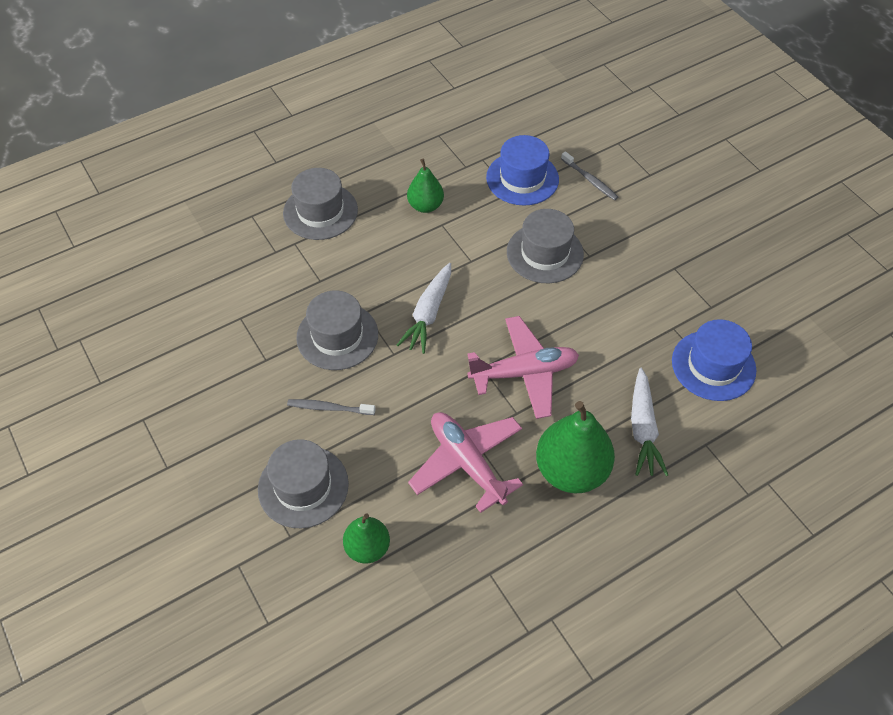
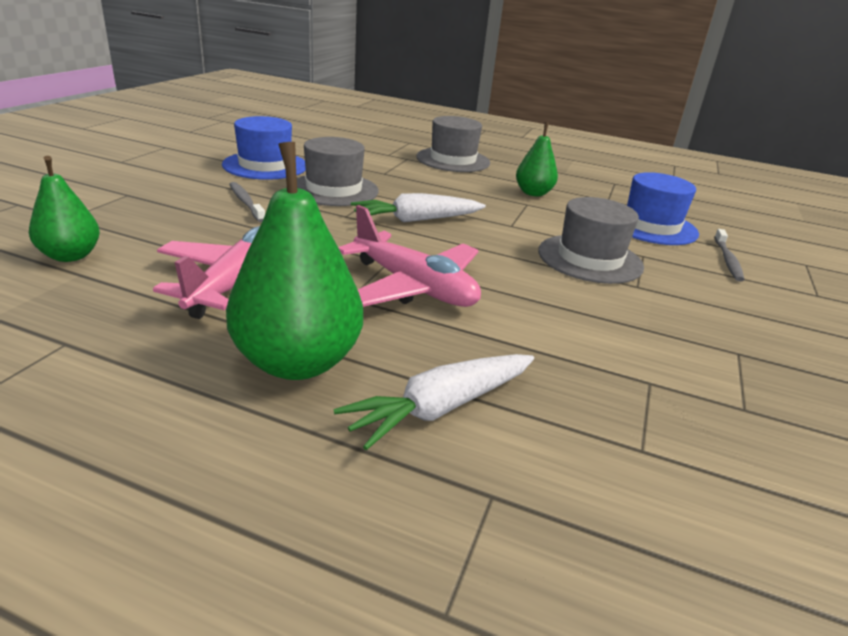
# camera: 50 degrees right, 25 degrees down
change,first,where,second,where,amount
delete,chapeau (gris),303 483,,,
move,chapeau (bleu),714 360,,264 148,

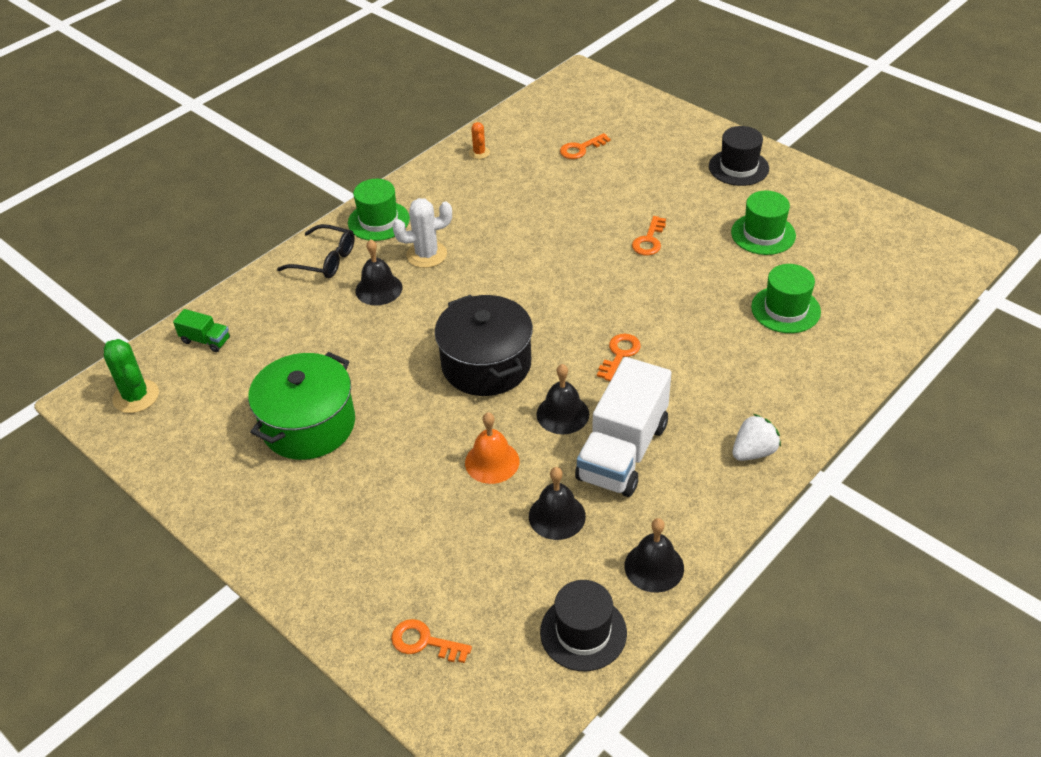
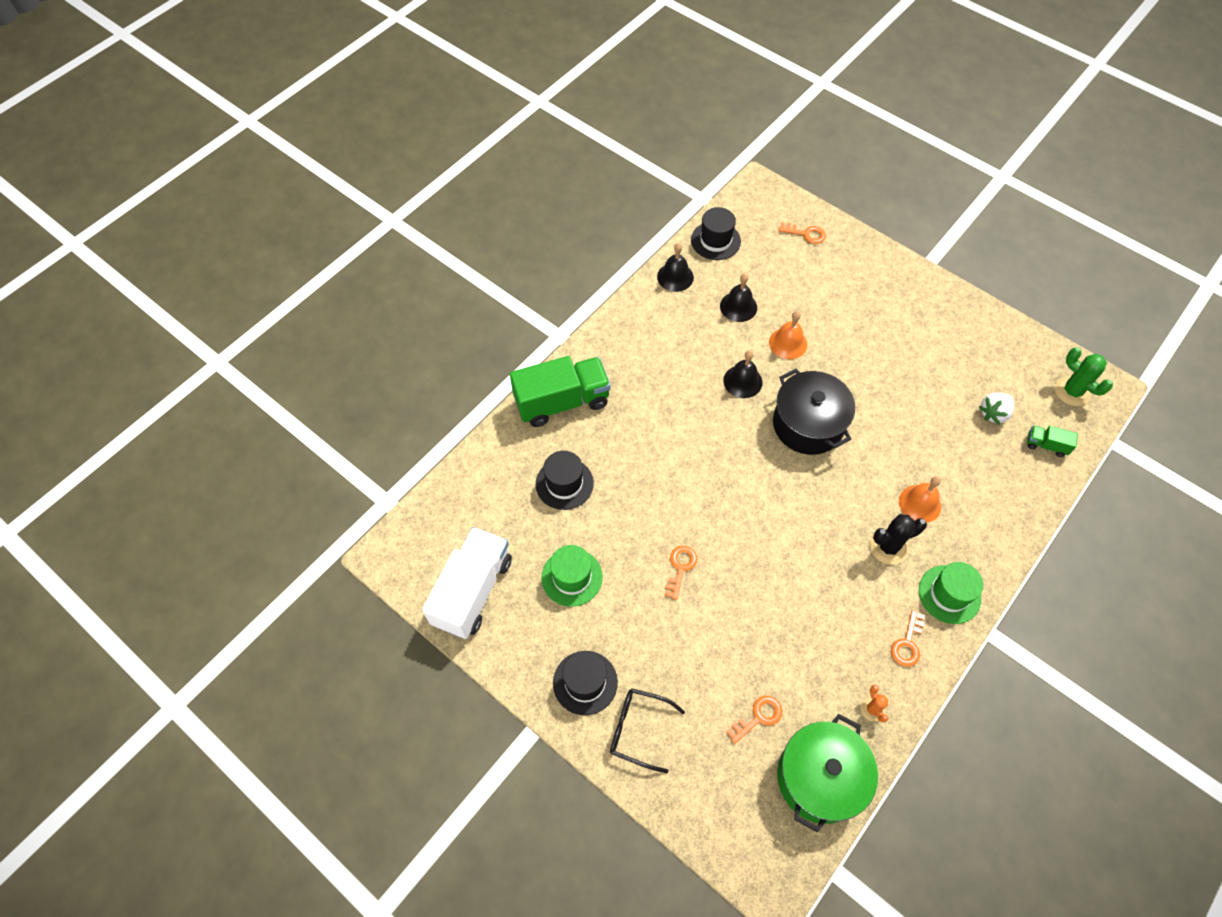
# camera: 175 degrees right, 15 degrees up
change,first,where,second,where,amount
move,marmite (vert),301 406,,827 773,
move,lunettes (noir),316 251,,647 731,
recolor,cloche (noir),378 272,cloche (orange),920 499,
recolor,cactus (blanc),422 233,cactus (noir),898 539,
move,camion (blanc),623 427,,467 583,
move,clé (orange),619 357,,908 638,
move,fraise (blanc),757 437,,996 409,
recolor,chapeau (vert),786 298,chapeau (noir),565 480,
insert,,,camion (vert),560 391,

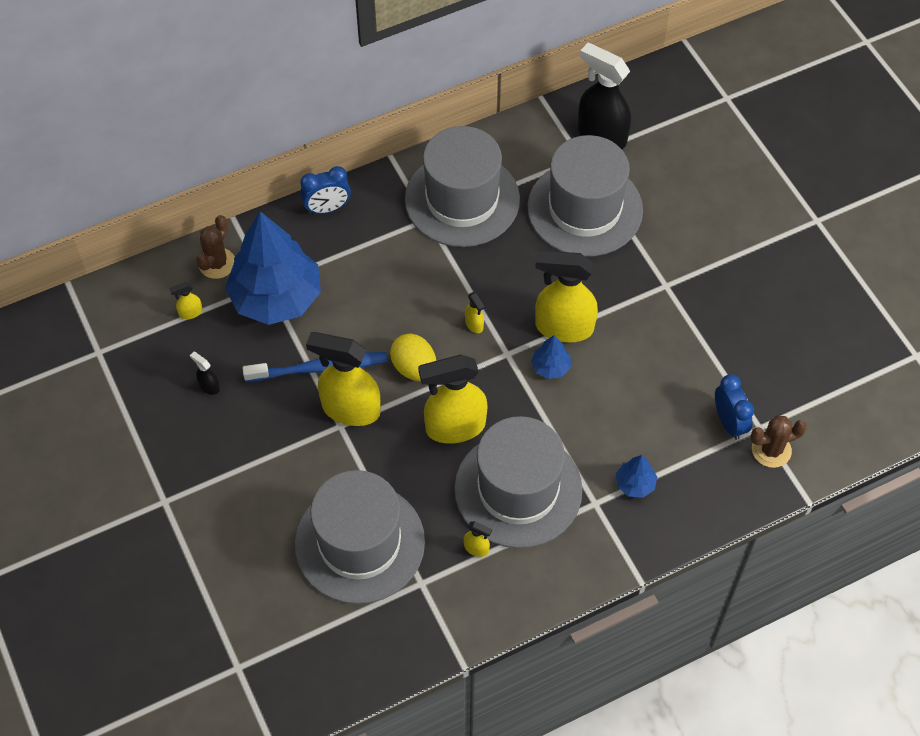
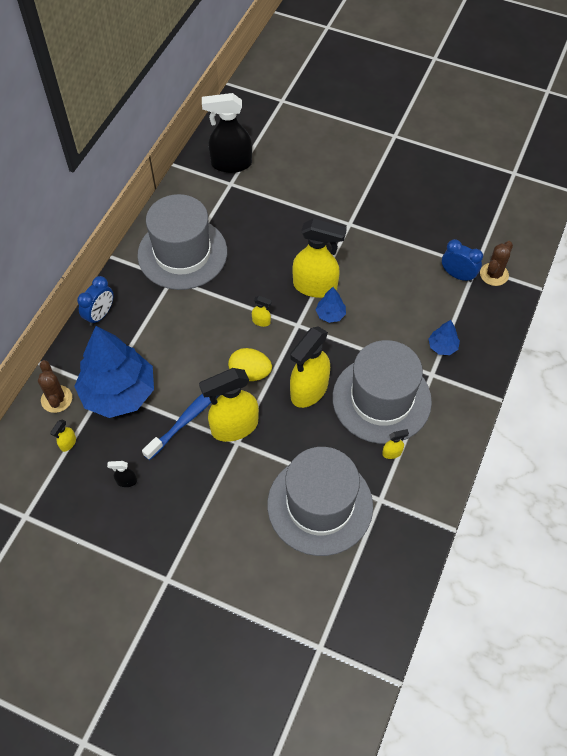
# camera: 40 degrees left, 0 degrees up
change,first,where,second,where,amount
delete,chapeau (gris),585 196,,,
rotate,vaporisateur (jaune),566 296,,320 258,135 degrees counterclockwise

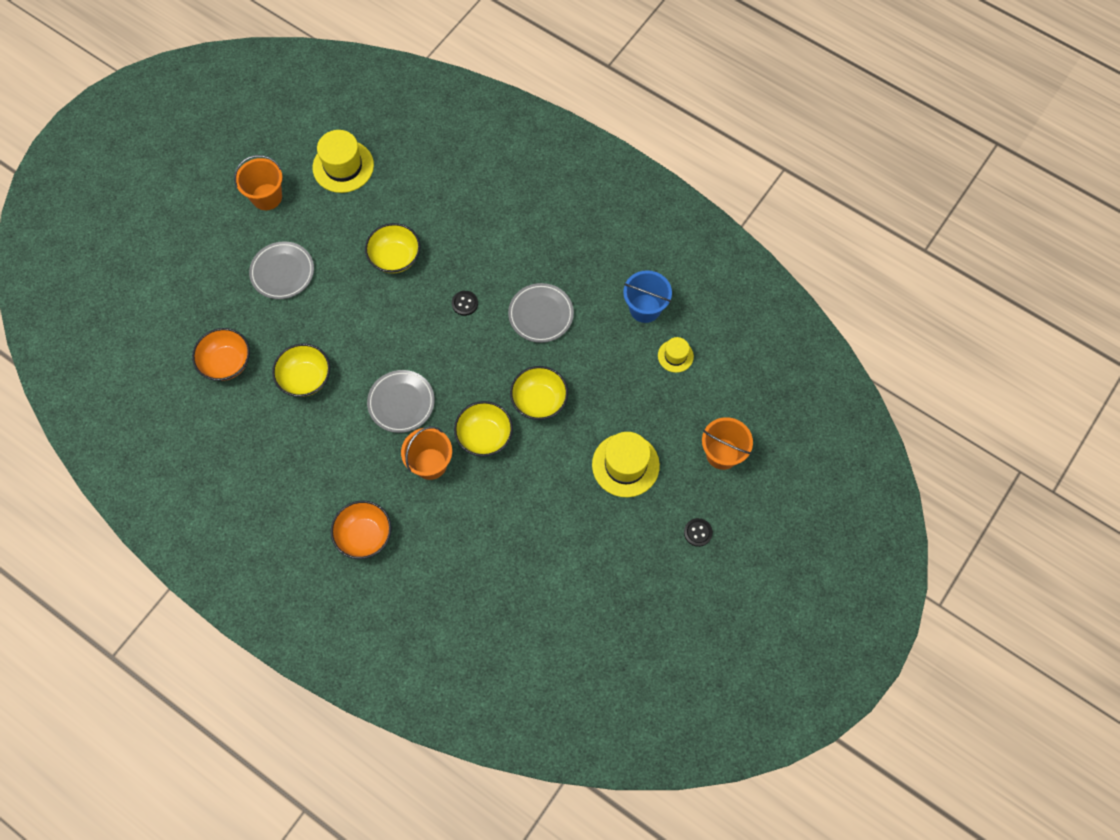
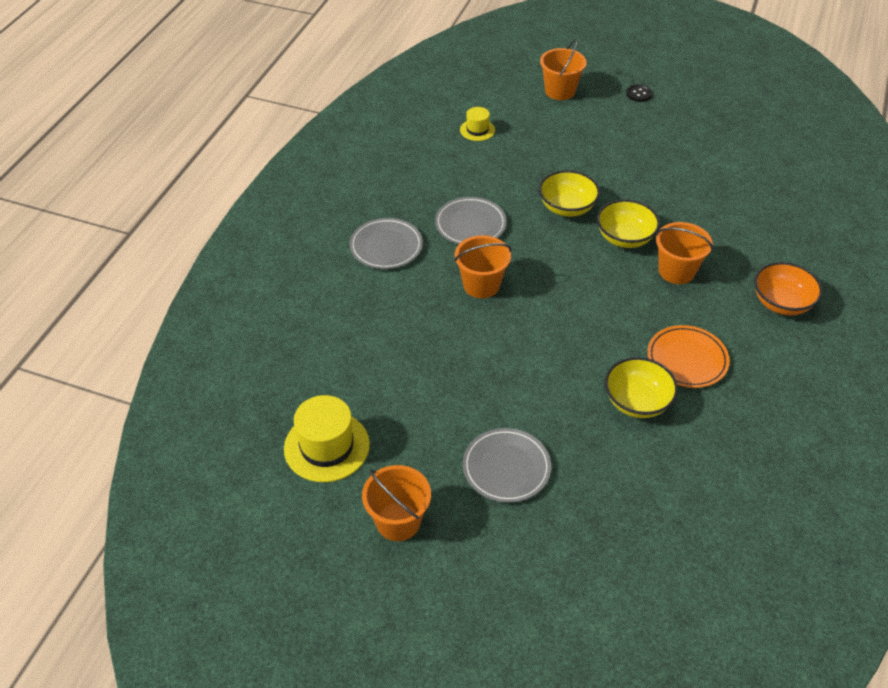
# camera: 105 degrees left, 20 degrees down
change,first,where,second,where,amount
delete,bol (orange),221 354,,,
delete,bol (jaune),392 248,,,
move,assiette (gris),401 401,,386 243,
replace,bouton (noir),465 303,seau (orange),483 266,
delete,chapeau (jaune),626 464,,,
delete,seau (bleu),647 296,,,
insert,,,assiette (orange),688 356,

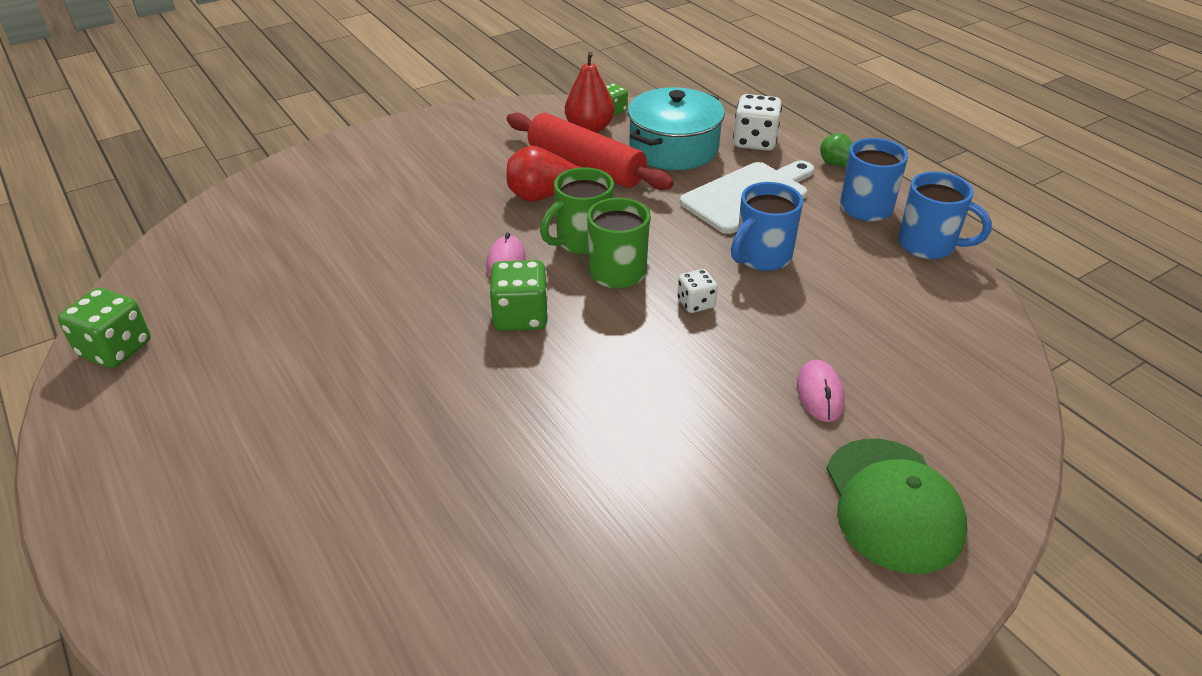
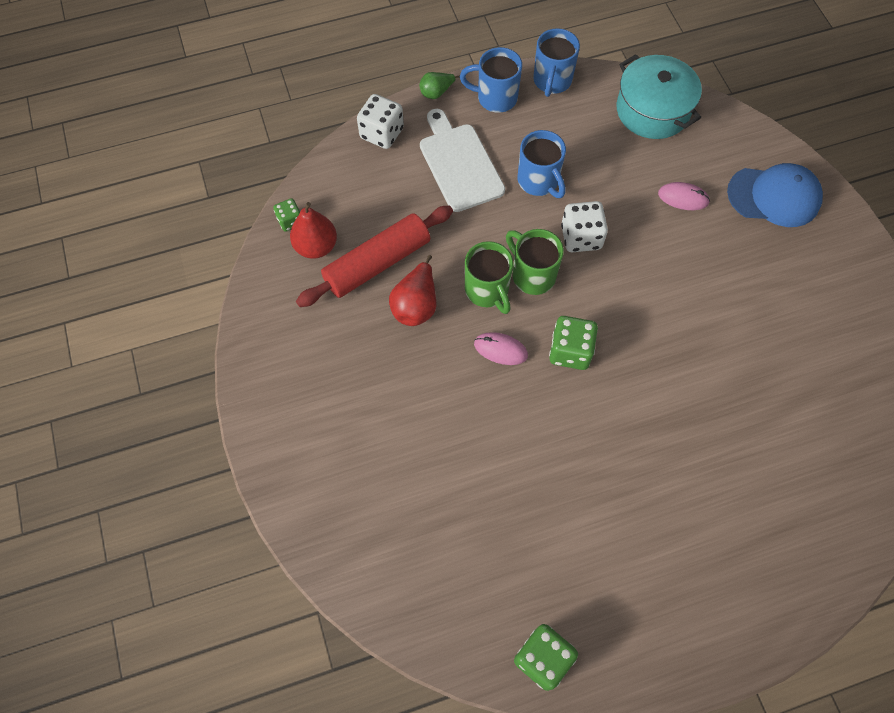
# camera: 75 degrees left, 25 degrees up
change,first,where,second,where,amount
move,marmite (turquoise),676 128,,659 96,
resize,dé (blanc),697 291,,584 226,x1.68
recolor,casquette (vert),896 506,casquette (bleu),775 195,
rotate,tasse (bleu),945 215,,556 62,150 degrees clockwise

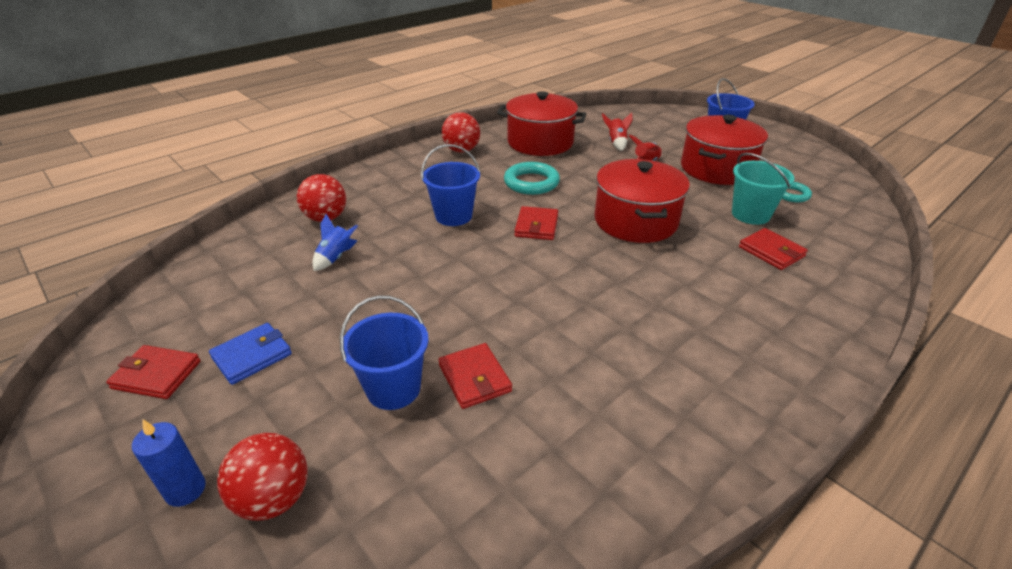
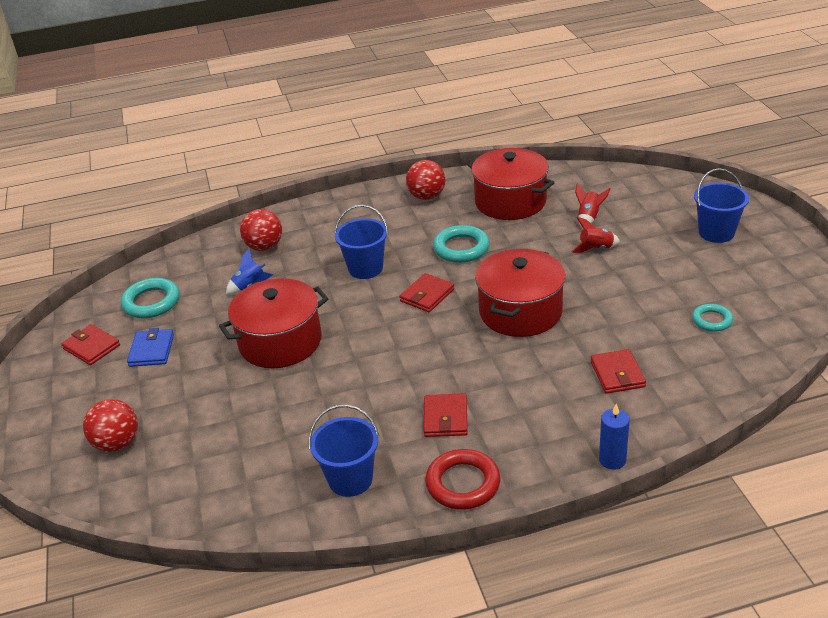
# camera: 30 degrees right, 0 degrees up
change,first,where,second,where,amount
move,bougie (bleu),169 463,,614 436,
rotate,portefeuille (bleu),250 354,,150 347,75 degrees counterclockwise
move,seau (bleu),384 353,,343 451,
move,portefeuille (rouge),475 376,,446 415,
move,marmite (rouge),724 150,,274 323,
delete,seau (turquoise),763 189,,,
insert,,,anneau (turquoise),150 298,
insert,,,anneau (rouge),462 479,

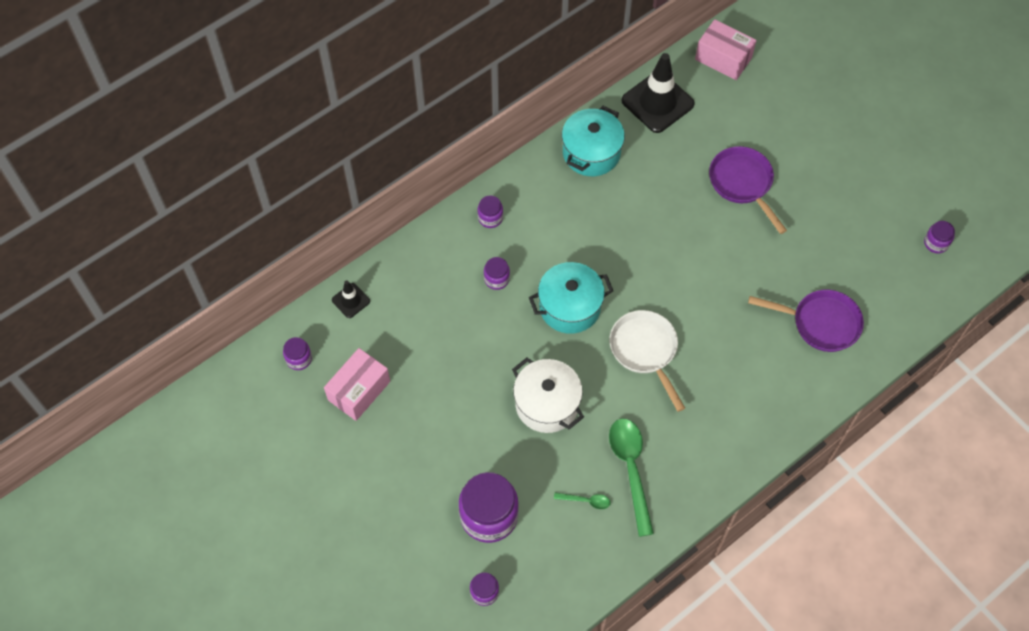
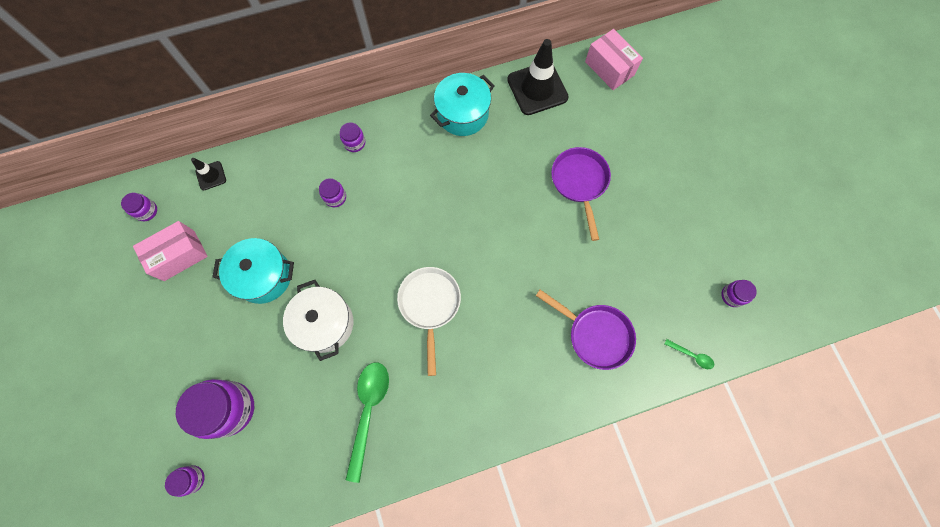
# camera: 20 degrees right, 10 degrees up
change,first,where,second,where,amount
move,marmite (turquoise),571 298,,253 271,
move,cuillère (vert),582 501,,689 354,

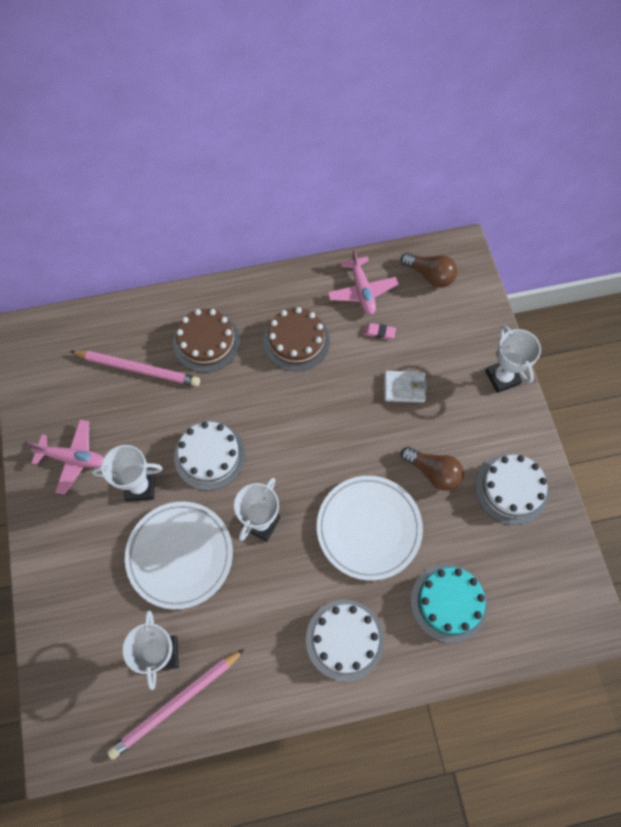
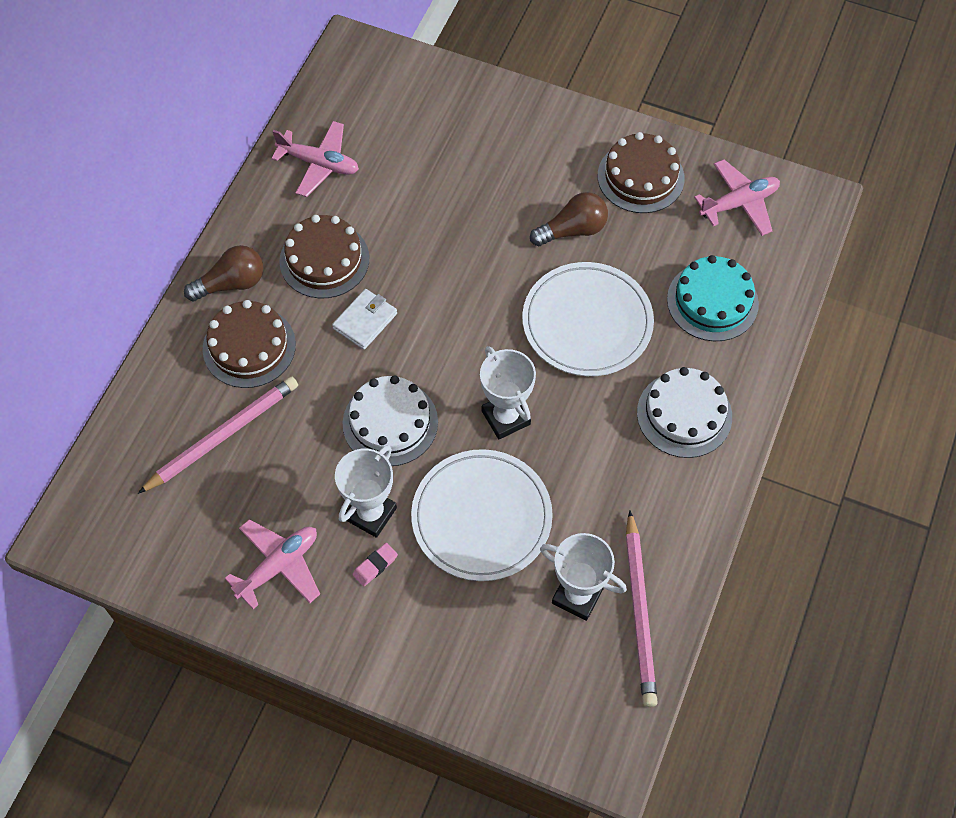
# camera: 55 degrees left, 5 degrees down
change,first,where,second,where,amount
move,gomme (rose),380 331,,375 565,
move,portefeuille (blanc),406 387,,364 319,
move,ampoule (marron),429 269,,223 273,
recolor,gâteau (blanc),511 489,gâteau (marron),641 172,
delete,trophée (blanc),513 359,,,
insert,,,avion (rose),737 197,

